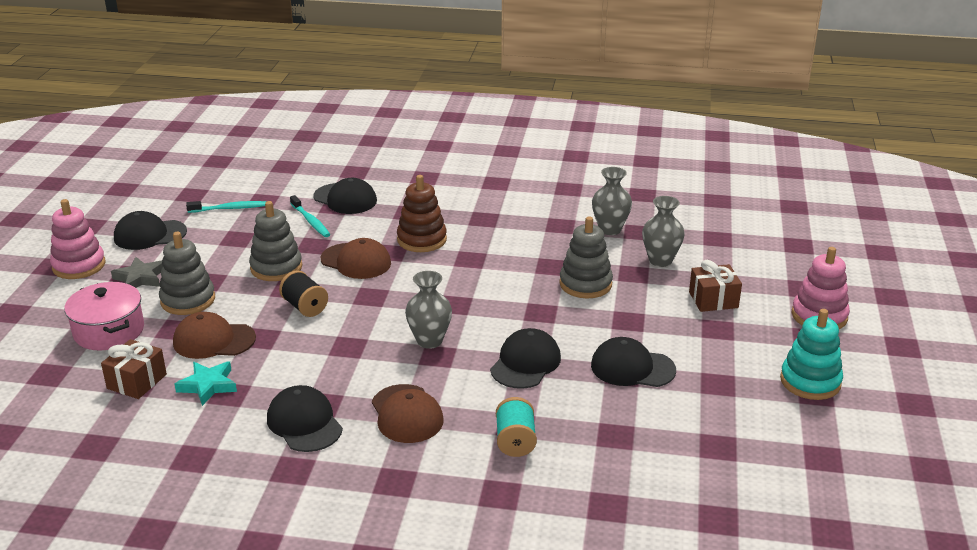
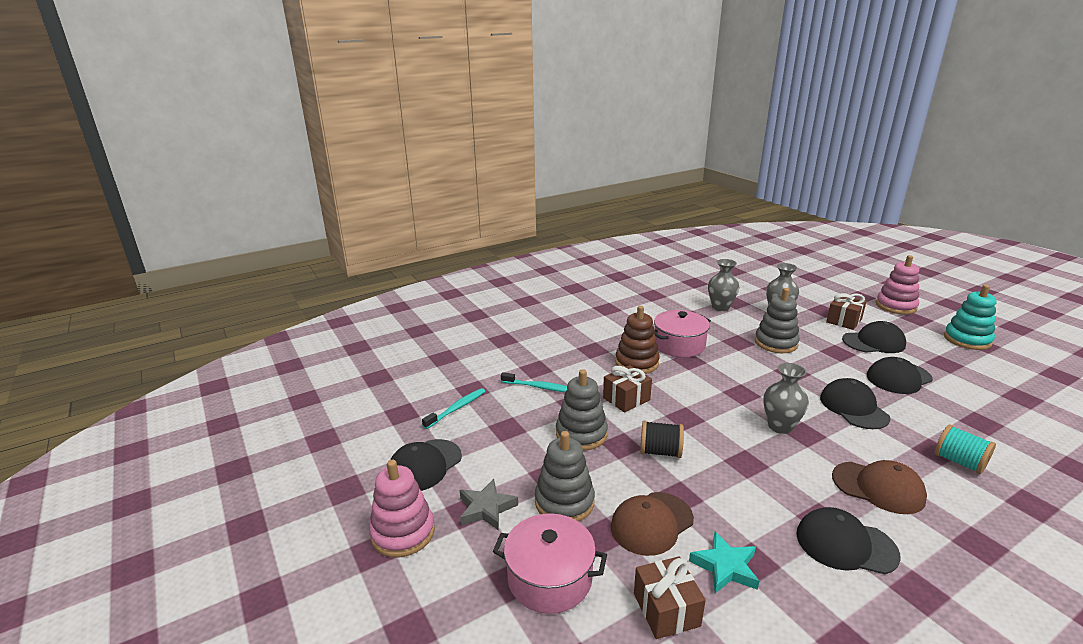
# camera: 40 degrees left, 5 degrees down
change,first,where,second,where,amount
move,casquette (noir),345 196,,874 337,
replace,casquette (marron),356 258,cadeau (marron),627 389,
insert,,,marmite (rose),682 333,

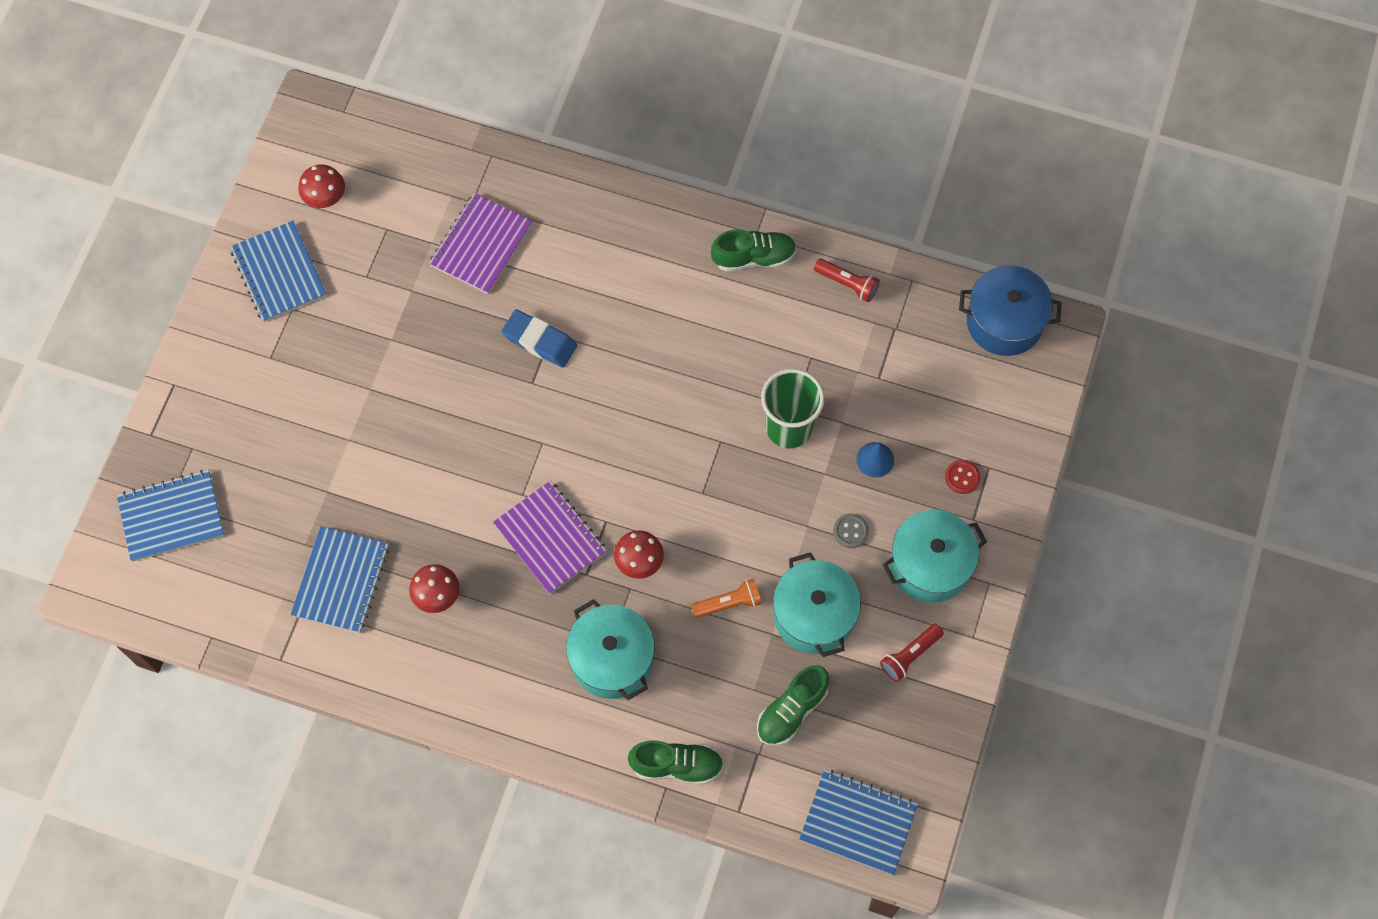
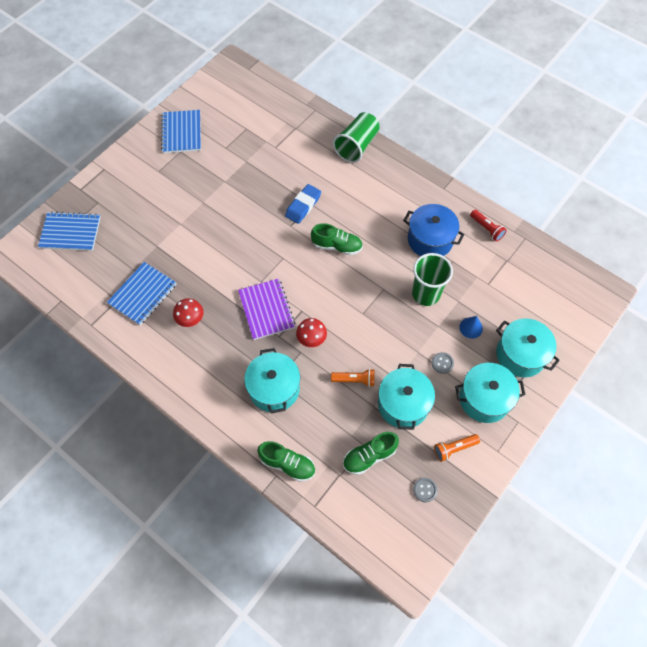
# camera: 20 degrees right, 5 degrees down
change,first,where,second,where,amount
delete,champignon (rouge),321 186,,,
delete,carnet (violet),481 243,,,
rotate,gomme (bleu),539 338,,303 204,75 degrees clockwise
move,chaussure (vert),754 251,,337 239,
delete,carnet (bleu),858 822,,,
recolor,lampe de poche (rouge),912 653,lampe de poche (orange),457 448,
replace,bouton (rouge),962 477,marmite (turquoise),528 348,
move,marmite (bleu),1010 310,,433 230,
insert,,,gobelet (vert),356 137,
insert,,,bouton (gris),425 490,

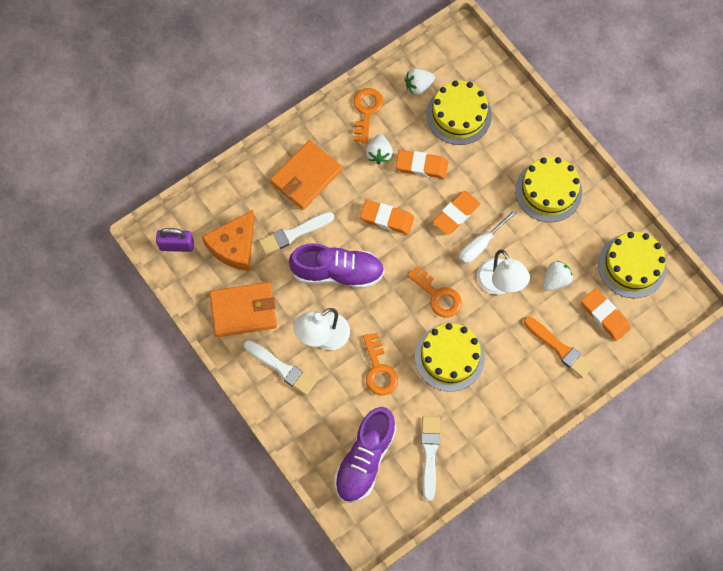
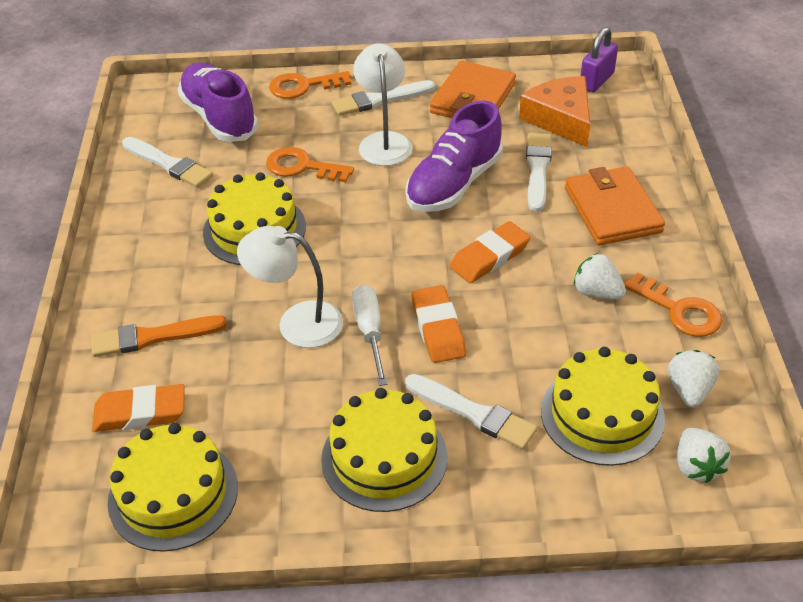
# camera: 125 degrees right, 25 degrees down
change,first,where,second,where,amount
delete,gomme (orange),422 164,,,
move,clé (orange),434 291,,310 85,
move,fraise (blanc),558 276,,704 455,
insert,,,pinceau (blanc),471 412,

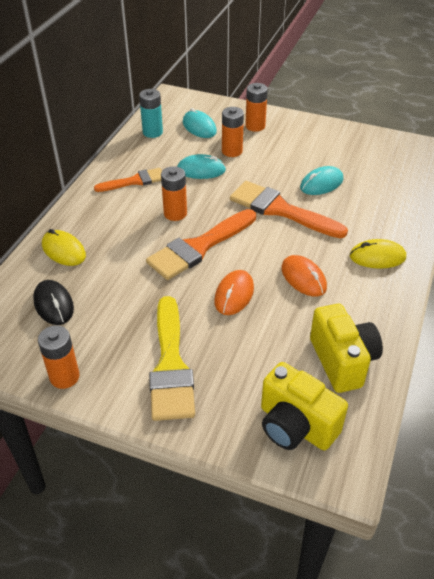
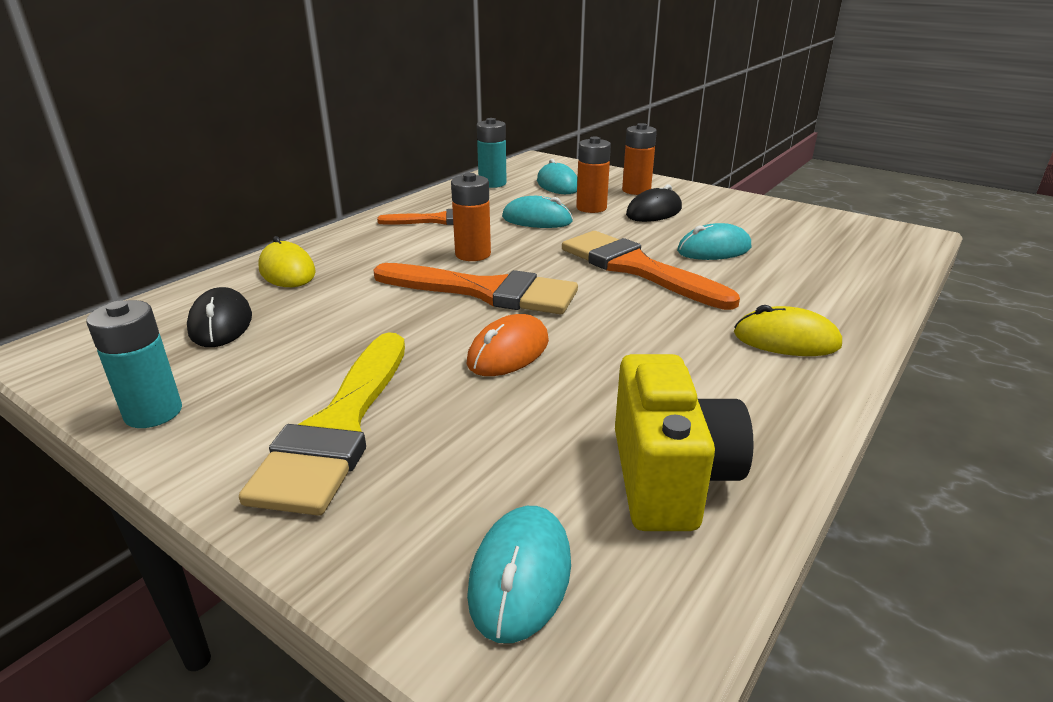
# camera: 15 degrees right, 15 degrees down
change,first,where,second,where,amount
recolor,pile (orange),59 357,pile (turquoise),134 364,
rotate,pinceau (orange),201 244,,475 288,135 degrees counterclockwise
replace,appareil photo (jaune),304 406,souris (turquoise),519 574,
delete,souris (orange),304 276,,,
insert,,,souris (noir),654 203,

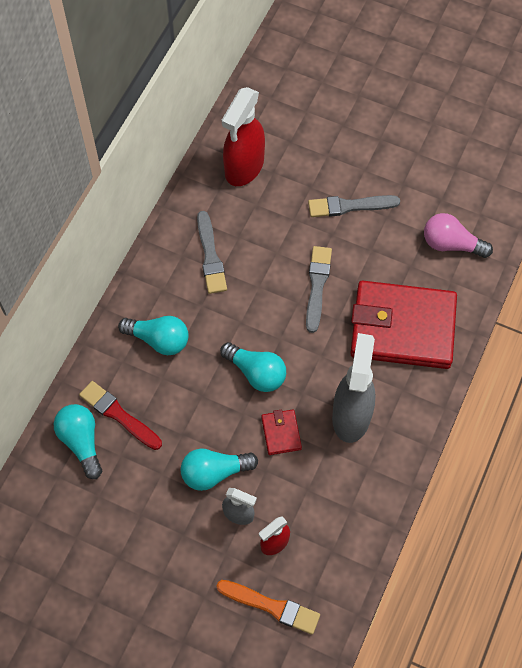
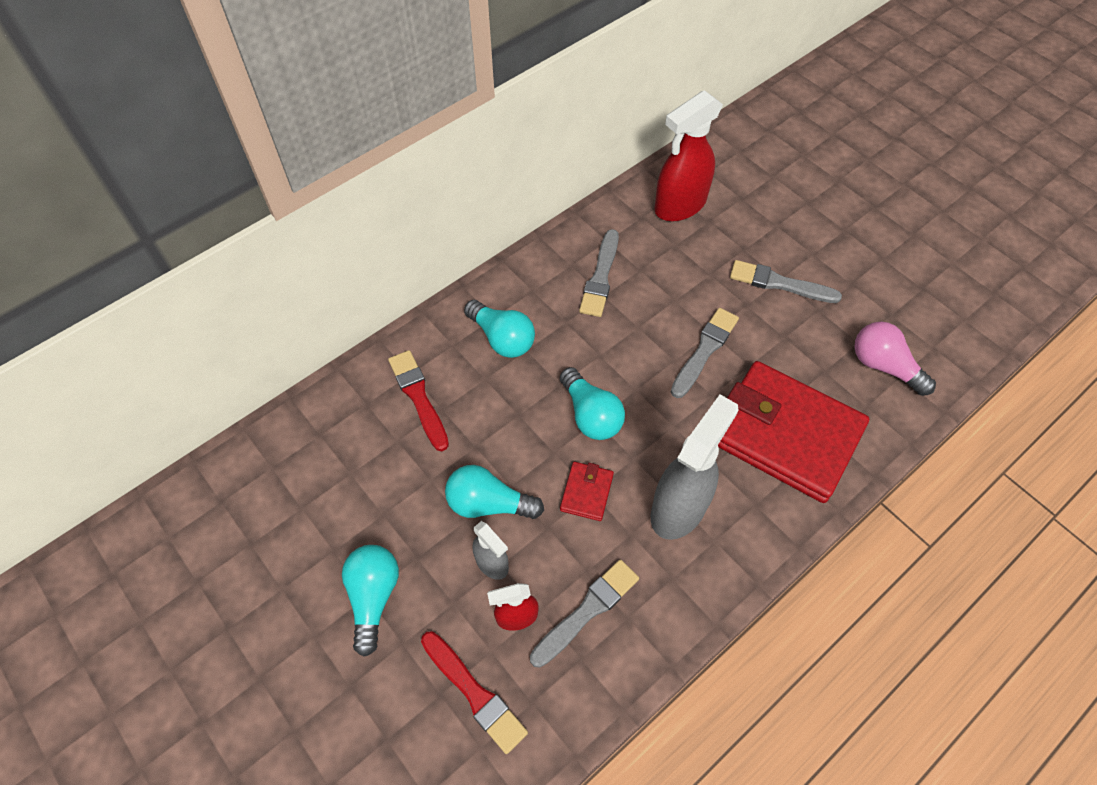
# camera: 25 degrees right, 5 degrees down
change,first,where,second,where,amount
move,ampoule (turquoise),78 441,,370 601,
recolor,pinceau (orange),268 607,pinceau (rouge),474 692,
insert,,,pinceau (gris),584 614,

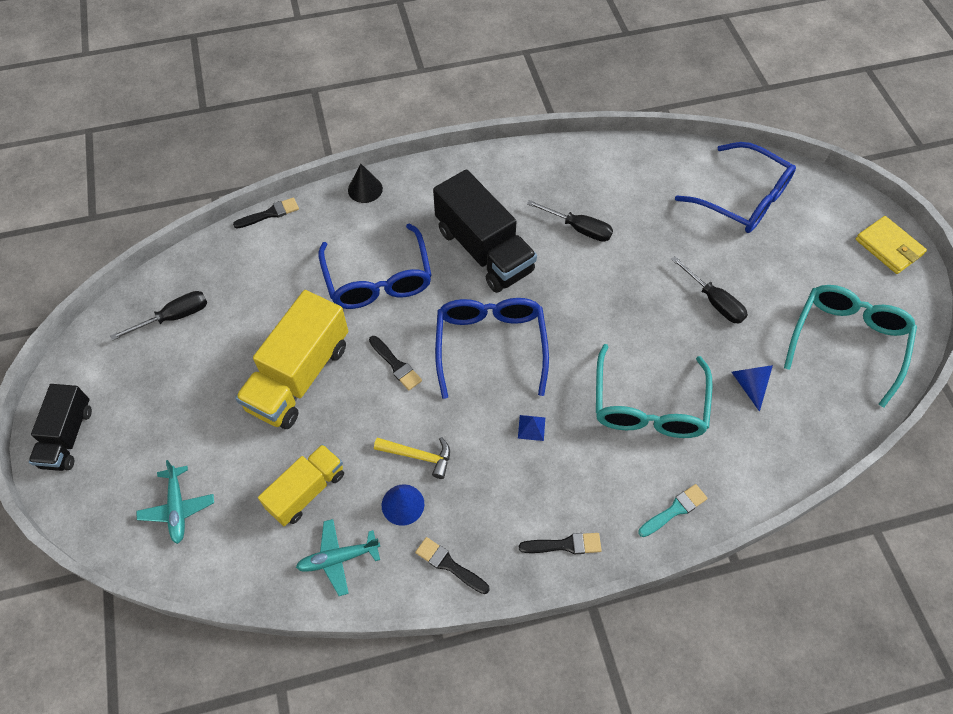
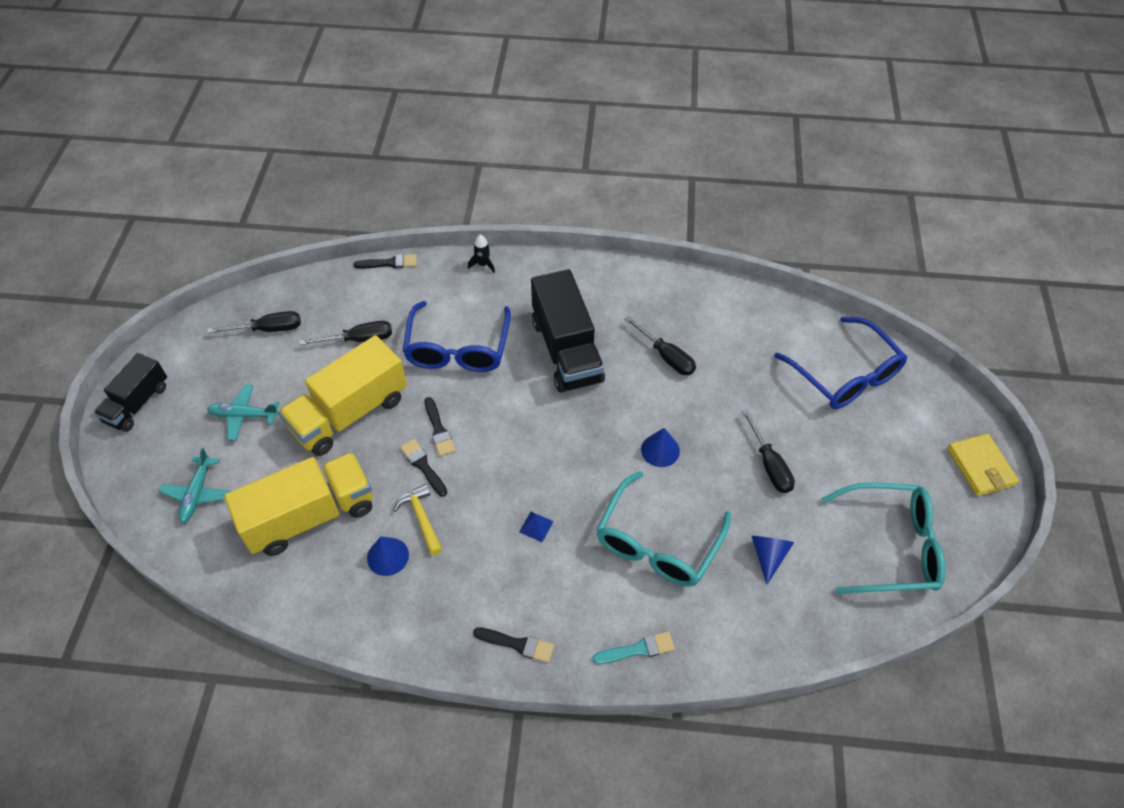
# camera: 20 degrees right, 5 degrees down
change,first,where,second,where,amount
resize,camion (jaune),301 485,,298 504,x1.63
move,avion (turquoise),338 557,,243 412,
replace,cône (noir),365 183,fusée (noir),481 253,
rotate,marteau (jaune),412 458,,417 519,150 degrees counterclockwise
move,pinceau (noir),452 565,,423 468,
delete,lunettes (bleu),492 348,,,
rotate,lunettes (turquoise),850 346,,883 538,45 degrees clockwise
insert,,,tournevis (noir),345 333,
insert,,,cône (bleu),660 447,

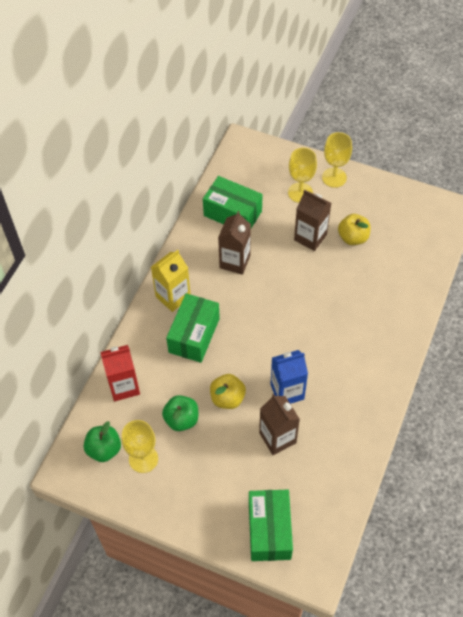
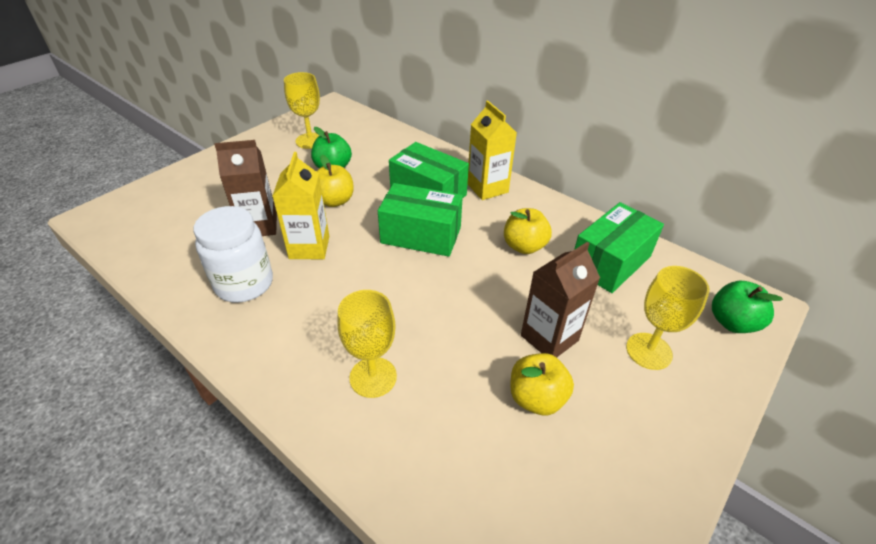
# camera: 105 degrees right, 15 degrees down
change,first,where,second,where,amount
move,pomme (vert),102 441,,747 307,
delete,brique de lait (rouge),120 373,,,
replace,brique de lait (marron),234 243,pomme (jaune),528 231,
move,boîte (vert),271 525,,420 220,
recolor,brique de lait (bleu),289 377,brique de lait (jaune),300 205,
move,verre à pied (jaune),337 160,,367 344,
insert,,,bocal (blanc),233 254,

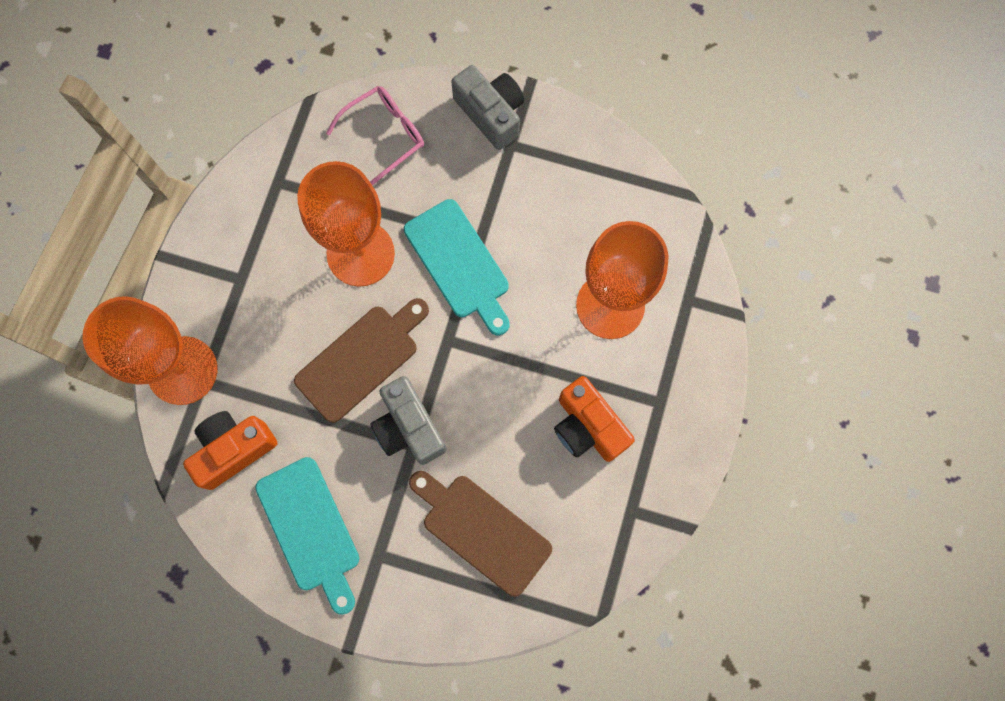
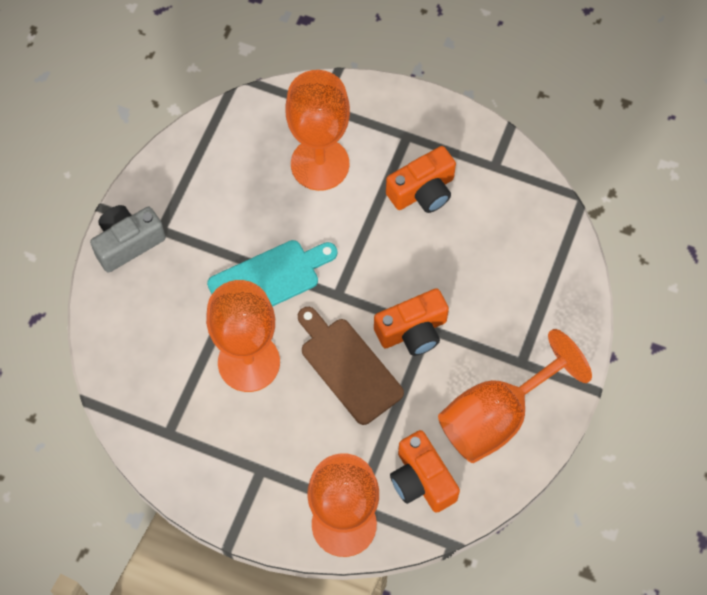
# camera: 85 degrees left, 10 degrees down
change,first,where,second,where,amount
replace,planche à découper (turquoise),307 536,verre à pied (orange),515 396,
delete,lunettes (rose),375 136,,,
recolor,appareil photo (gris),409 420,appareil photo (orange),411 322,
delete,planche à découper (marron),480 534,,,

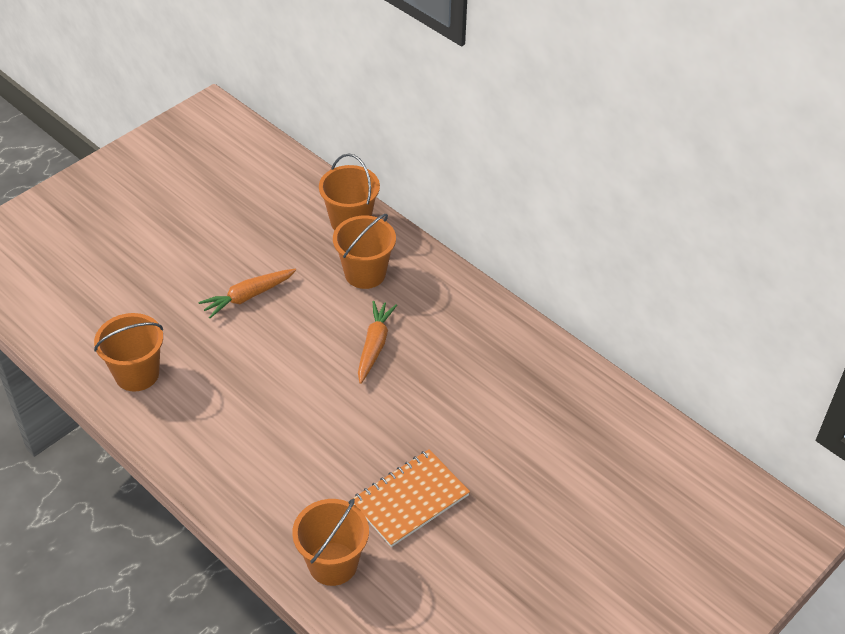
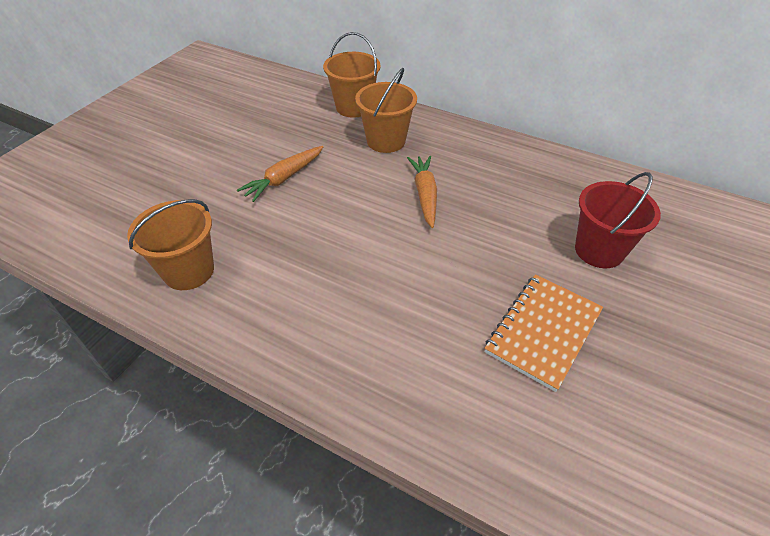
# camera: 15 degrees left, 0 degrees up
change,first,where,second,where,amount
delete,seau (orange),330 542,,,
insert,,,seau (rouge),618 220,

